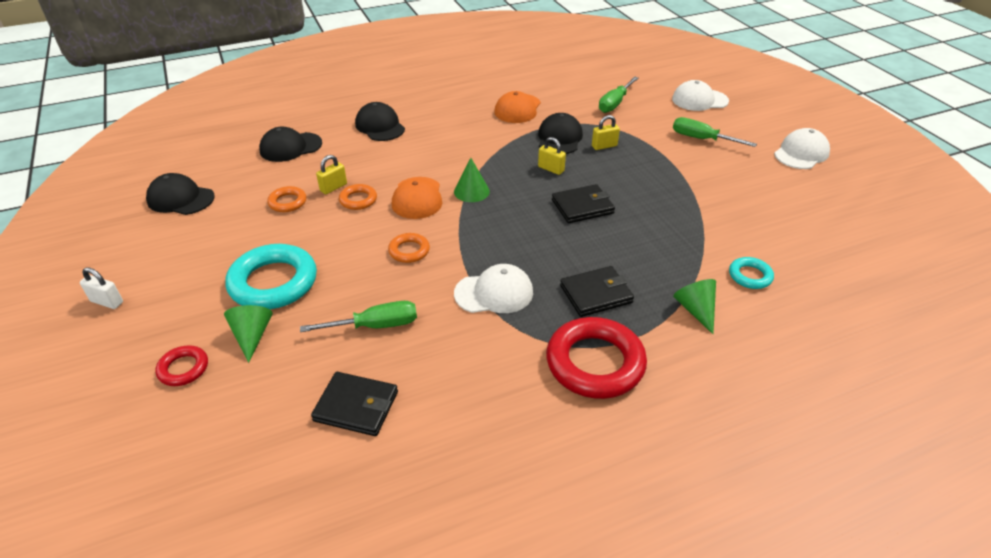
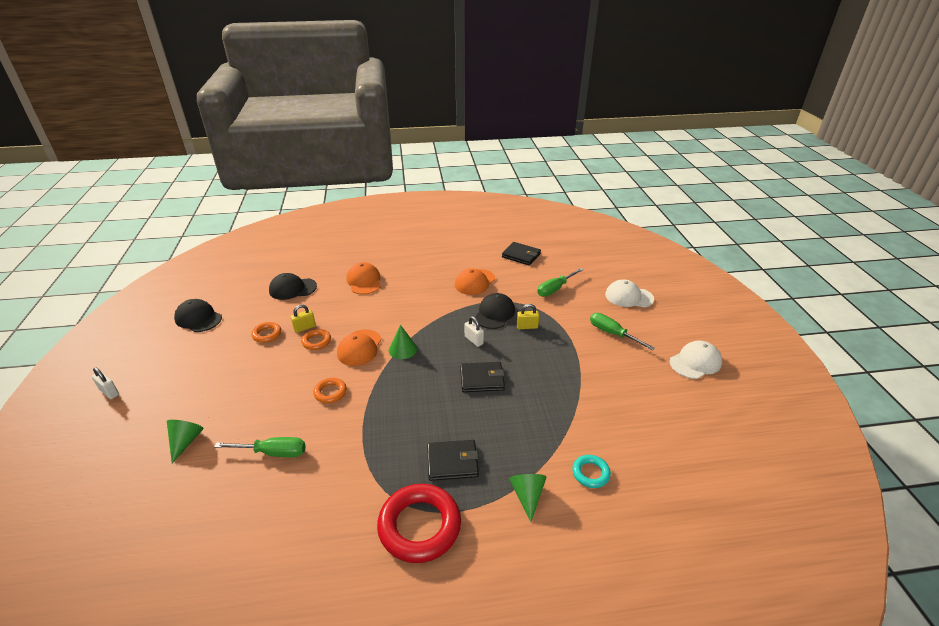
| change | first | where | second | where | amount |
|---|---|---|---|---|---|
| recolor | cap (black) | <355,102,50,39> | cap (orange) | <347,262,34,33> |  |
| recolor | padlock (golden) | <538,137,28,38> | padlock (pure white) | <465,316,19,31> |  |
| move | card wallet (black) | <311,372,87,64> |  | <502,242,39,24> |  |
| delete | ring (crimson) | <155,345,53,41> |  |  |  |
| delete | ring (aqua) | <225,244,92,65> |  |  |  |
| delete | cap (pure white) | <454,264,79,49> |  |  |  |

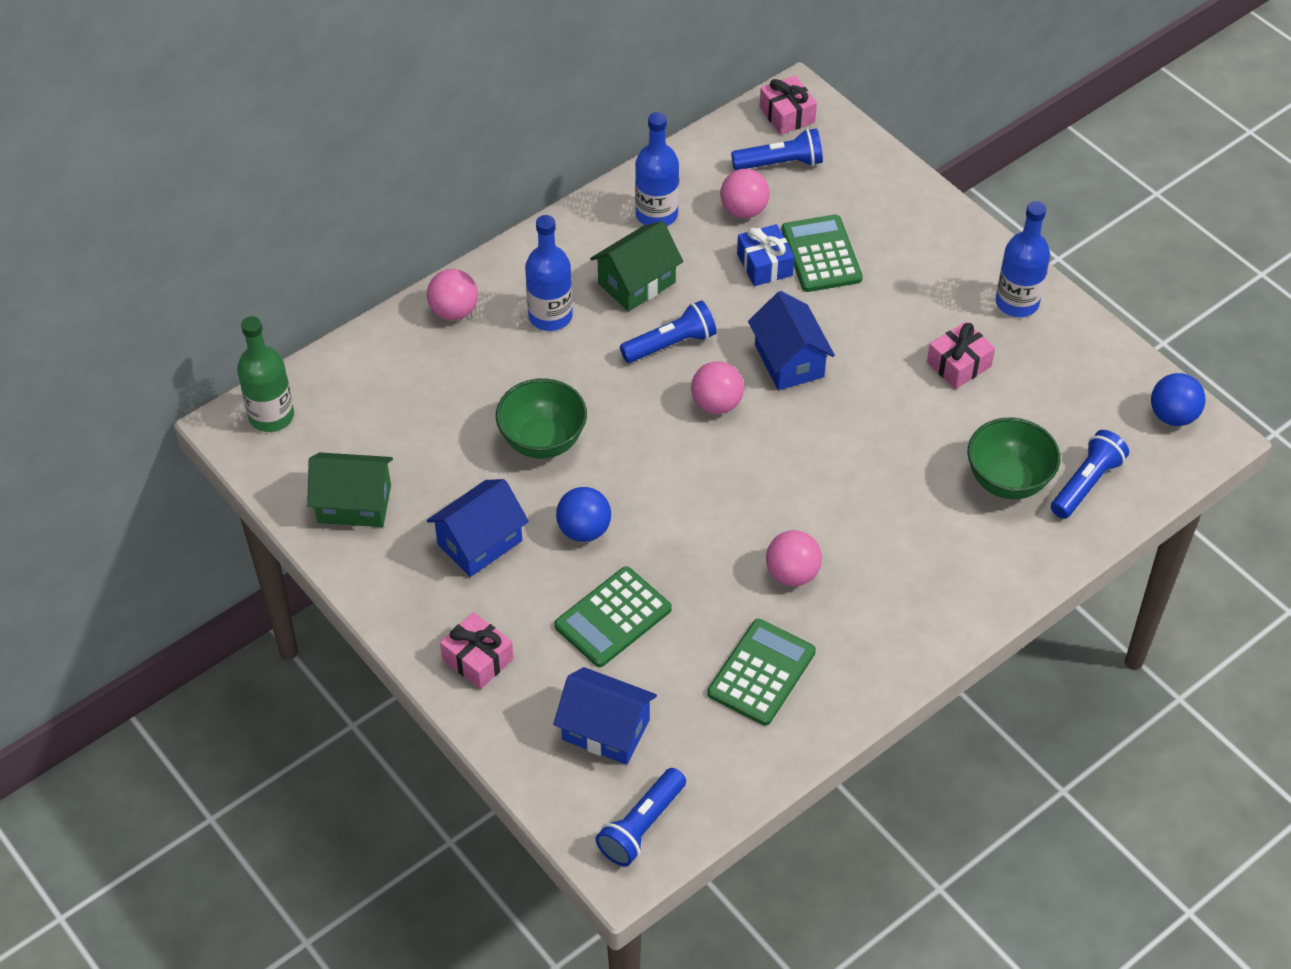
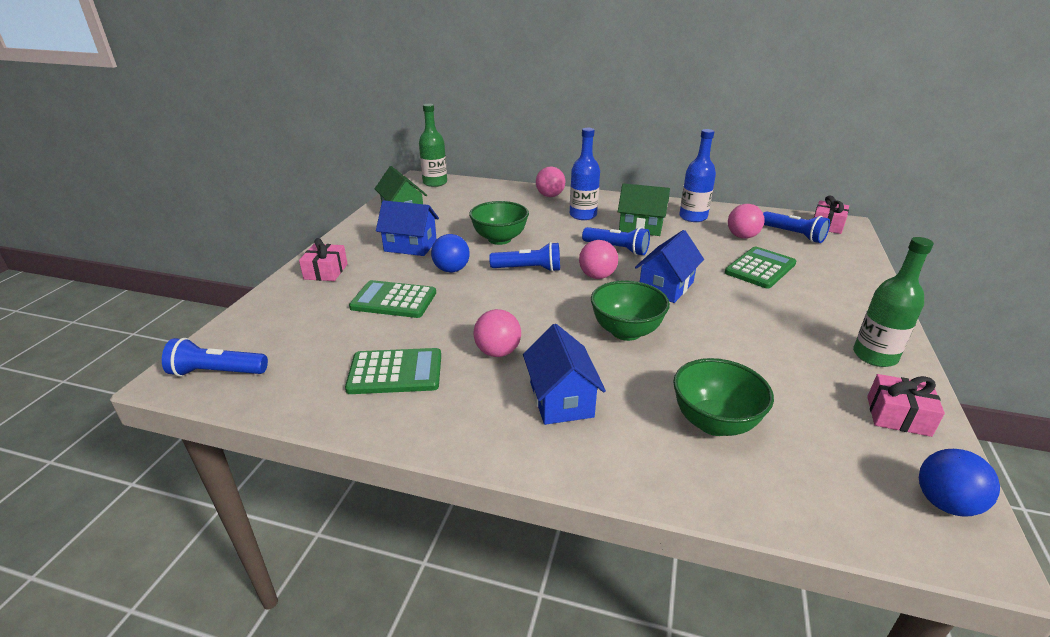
| change | first | where | second | where | amount |
|---|---|---|---|---|---|
| move | torch (royal blue) | <1051,430,78,89> |  | <489,242,71,30> |  |
| move | cottage (royal blue) | <553,667,104,98> |  | <523,324,83,101> |  |
| insert |  |  | serving bowl (leaf-green) | <591,280,79,61> |  |
| recolor | flask (royal blue) | <996,201,54,116> | flask (leaf-green) | <853,237,81,130> |  |
| move | gift (rose-pink) | <927,322,68,67> |  | <867,374,78,63> |  |
| delete | gift (royal blue) | <737,224,58,62> |  |  |  |

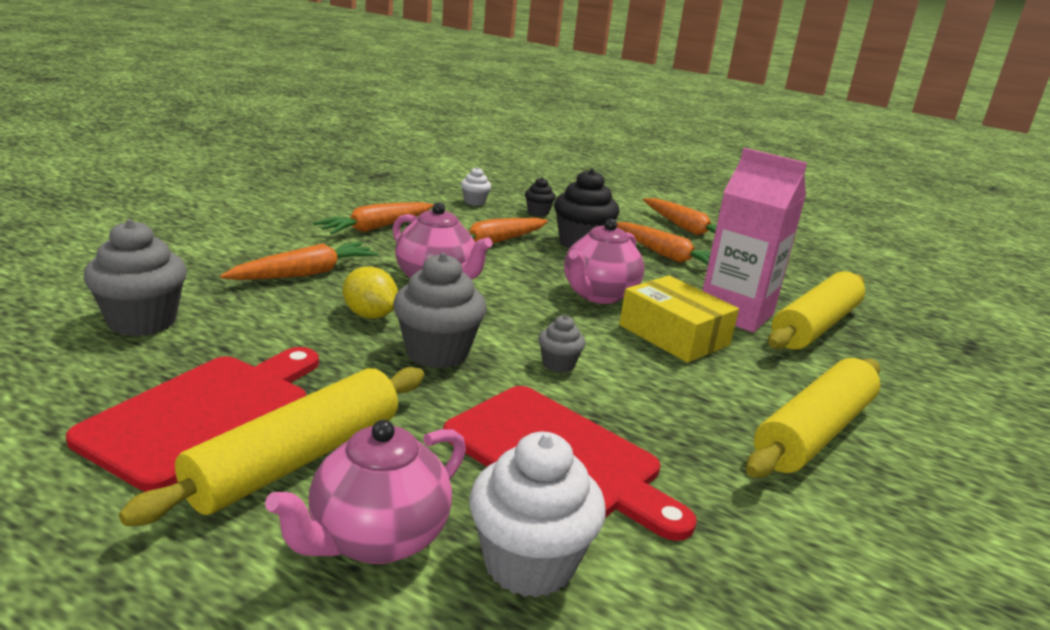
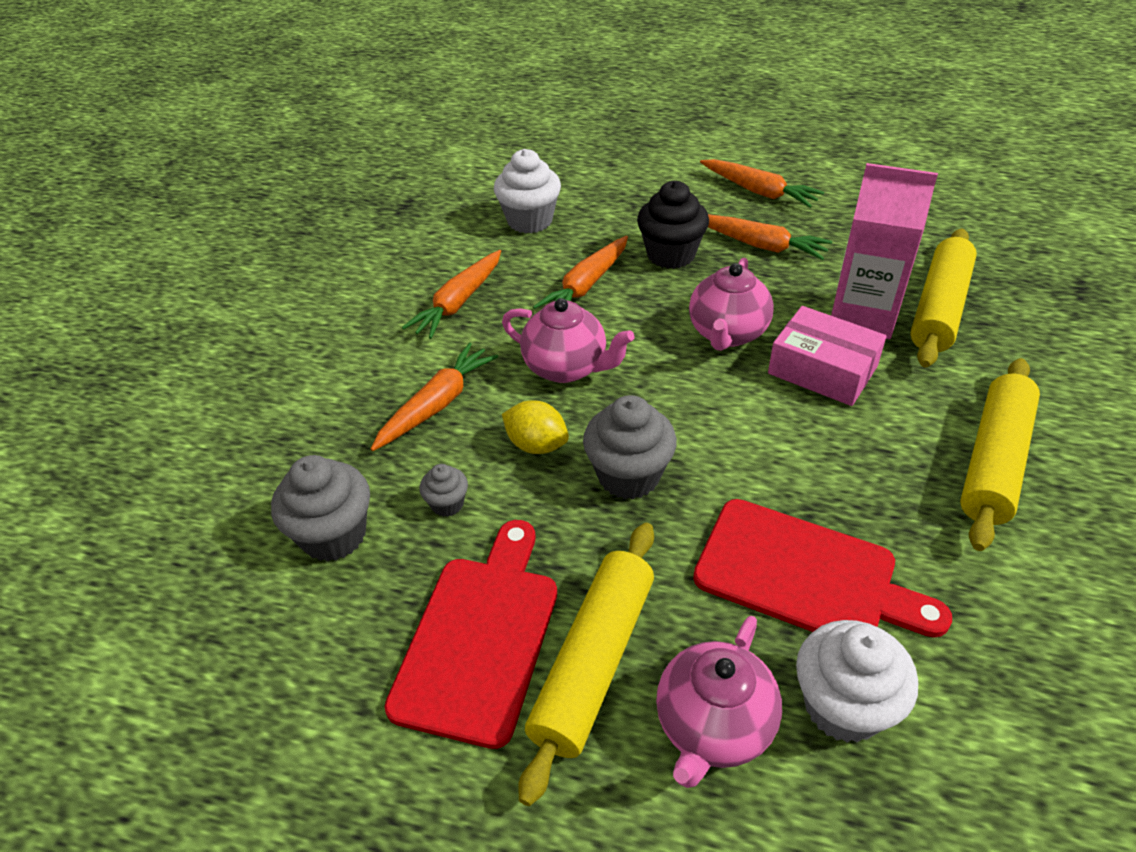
| change | first | where | second | where | amount |
|---|---|---|---|---|---|
| move | cupcake (ash-grey) | <538,315,48,58> |  | <420,464,48,53> |  |
| resize | cupcake (pure white) | <461,167,30,39> |  | <494,149,67,85> | x1.92 |
| recolor | parcel (golden) | <619,276,120,87> | parcel (rose-pink) | <768,306,119,100> |  |
| delete | cupcake (black) | <525,177,31,39> |  |  |  |

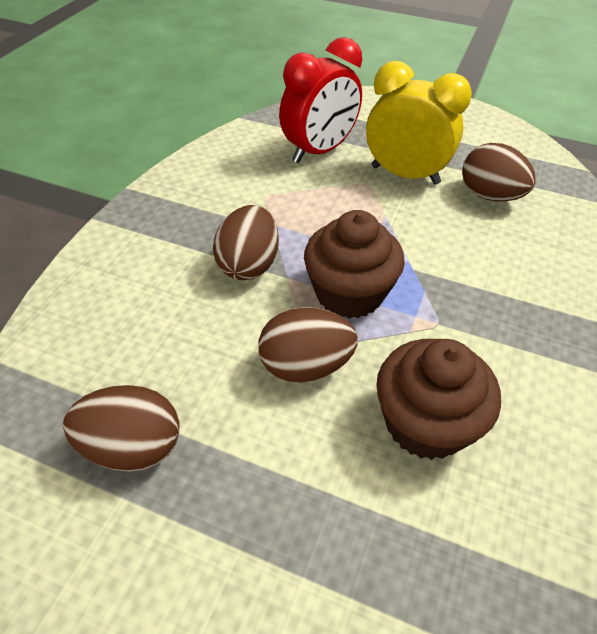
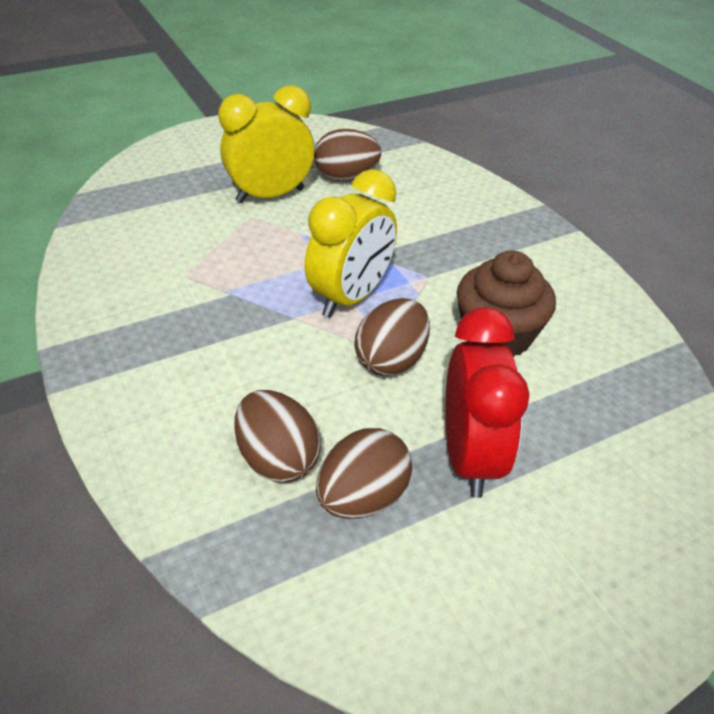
| change | first | where | second | where | amount |
|---|---|---|---|---|---|
| move | egg shape (brown) | <213,205,66,75> |  | <234,390,87,93> |  |
| replace | cupcake (brown) | <304,210,101,109> | clock (golden) | <305,169,92,149> |  |
| move | clock (crimson) | <279,37,83,126> |  | <445,307,85,191> |  |

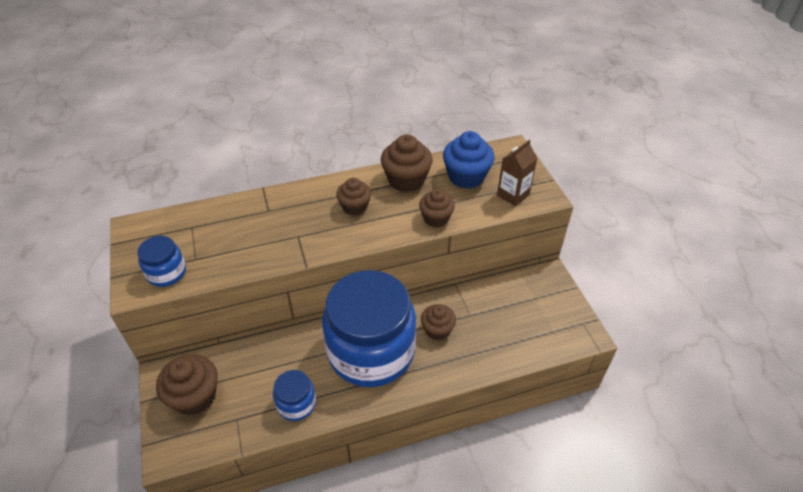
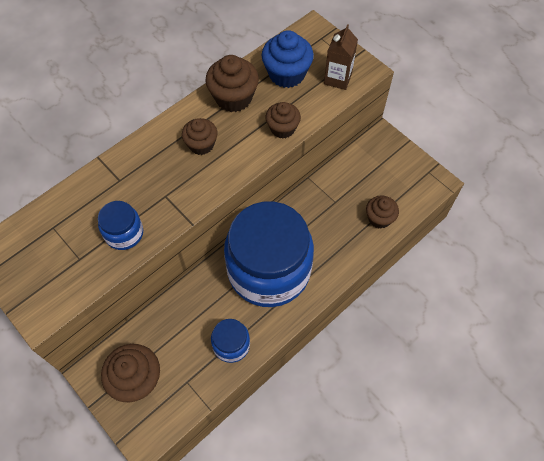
| change | first | where | second | where | amount |
|---|---|---|---|---|---|
| move | jar (royal blue) | <137,236,49,51> |  | <98,201,45,49> |  |
| move | cupcake (brown) | <421,304,35,36> |  | <366,195,33,34> |  |

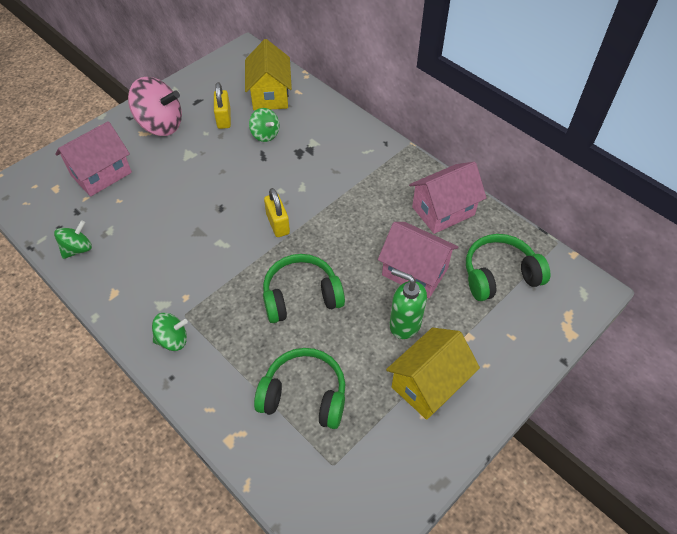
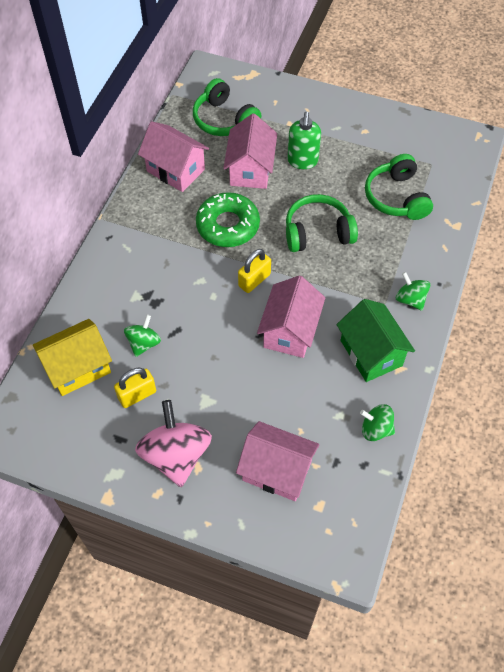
| change | first | where | second | where | amount |
|---|---|---|---|---|---|
| insert |  |  | glazed donut (leaf-green) | <196,192,64,55> |  |
| insert |  |  | cottage (rose-pink) | <257,275,68,83> |  |
| rotate | headset (leaf-green) | <263,254,82,69> |  | <286,194,72,58> | 120 degrees clockwise |
| insert |  |  | cottage (leaf-green) | <336,299,79,83> |  |
| delete | cottage (golden) | <386,327,94,93> |  |  |  |

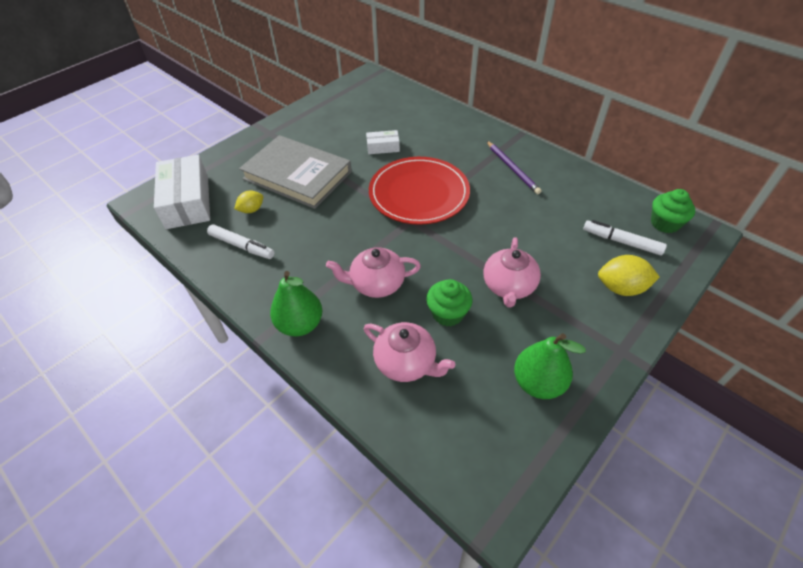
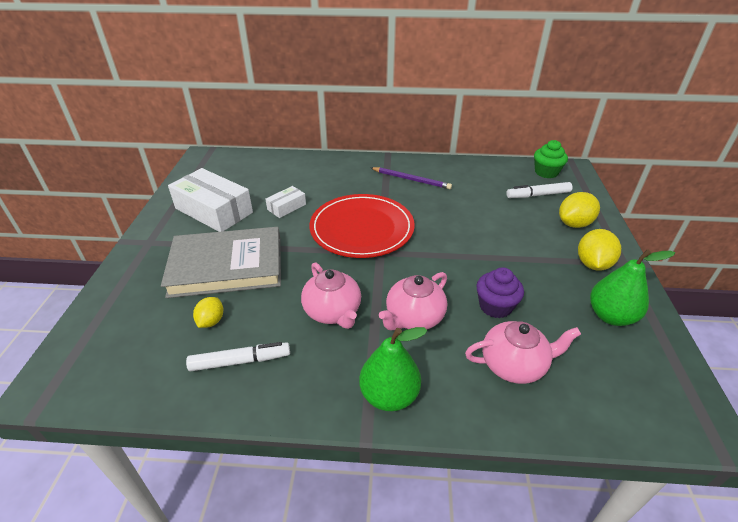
| change | first | where | second | where | amount |
|---|---|---|---|---|---|
| move | parcel (pure white) | <154,155,56,74> |  | <168,168,85,64> |  |
| move | tea pot (rose-pink) | <483,237,58,71> |  | <301,262,60,67> |  |
| recolor | cupcake (leaf-green) | <426,279,46,47> | cupcake (purple) | <476,267,48,51> |  |
| insert |  |  | citrus fruit (golden) | <578,229,43,42> |  |

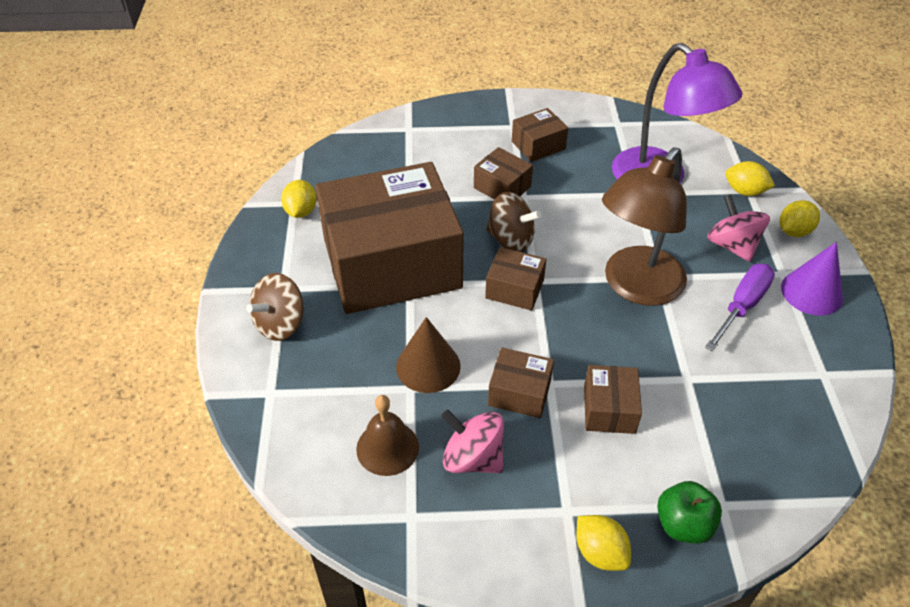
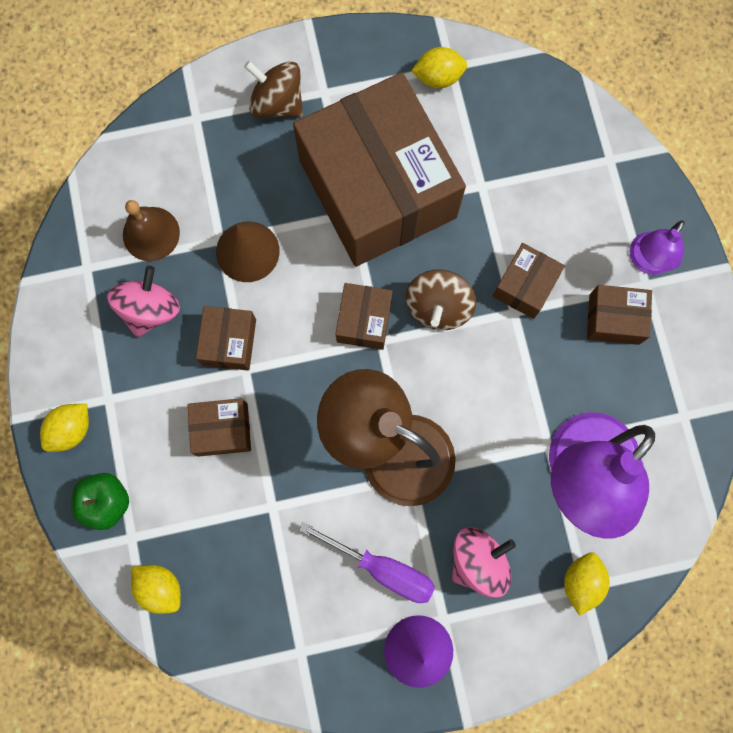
| change | first | where | second | where | amount |
|---|---|---|---|---|---|
| move | citrus fruit (golden) | <779,200,41,37> |  | <131,565,50,49> |  |
| rotate | parcel (brown) | <512,108,56,54> |  | <587,285,65,60> | 45 degrees counterclockwise |
| insert |  |  | reading lamp (purple) | <630,220,55,55> |  |

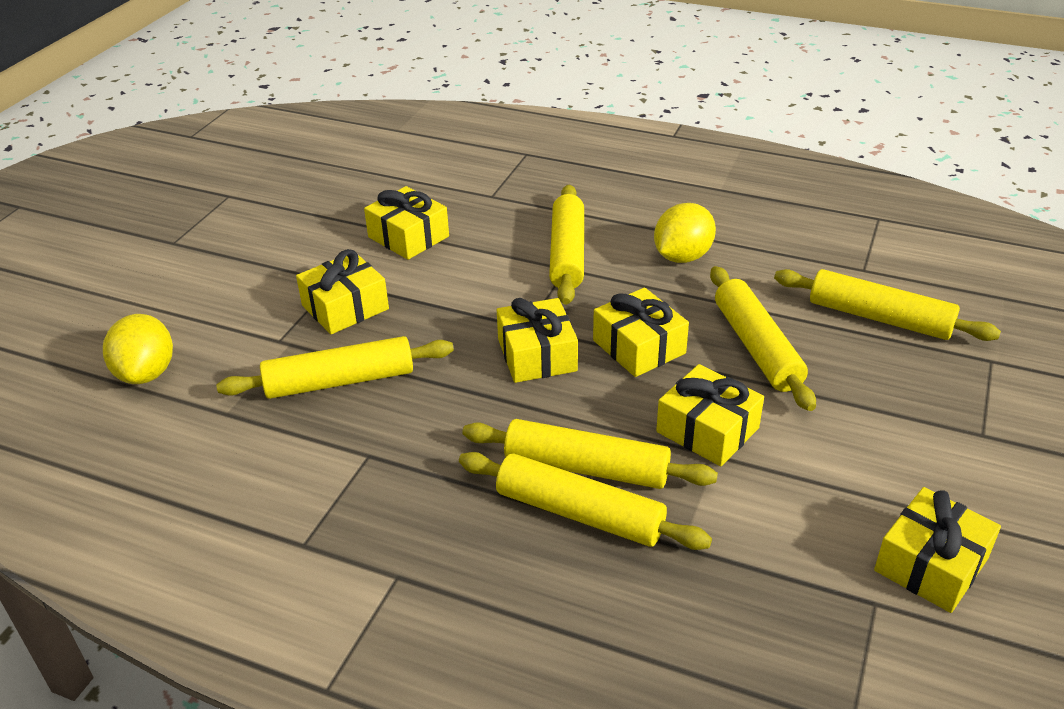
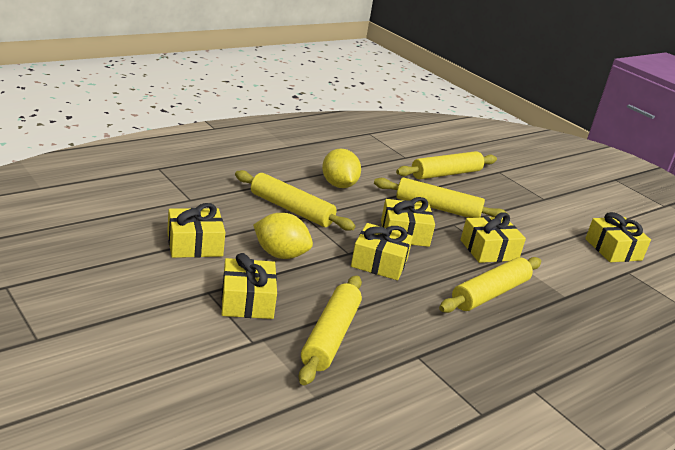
| change | first | where | second | where | amount |
|---|---|---|---|---|---|
| move | citrus fruit (golden) | <103,314,70,70> |  | <253,213,60,46> |  |
| delete | rolling pin (golden) | <459,452,253,98> |  |  |  |

